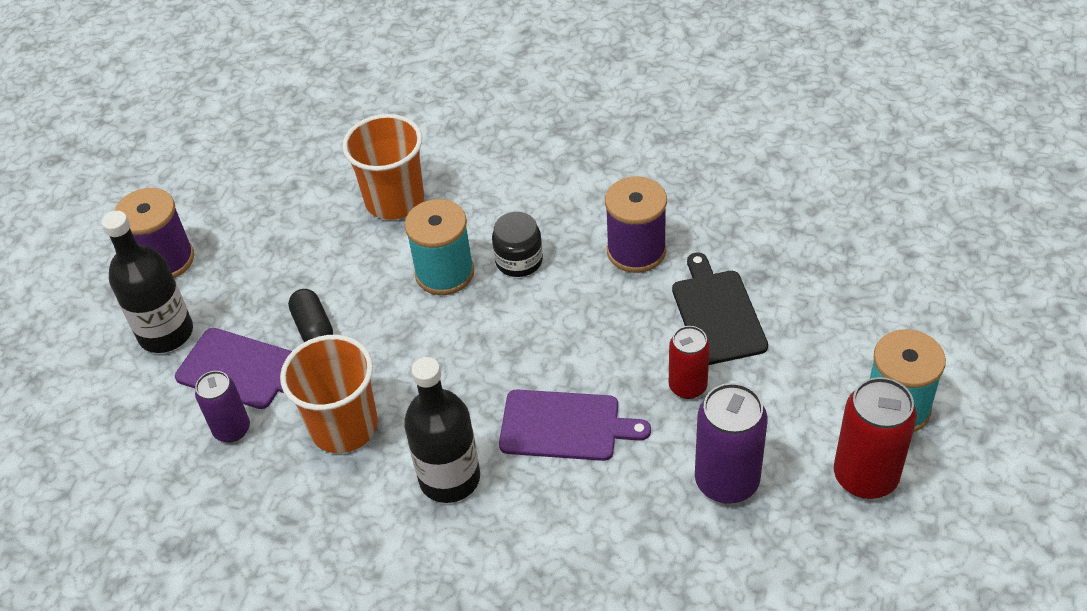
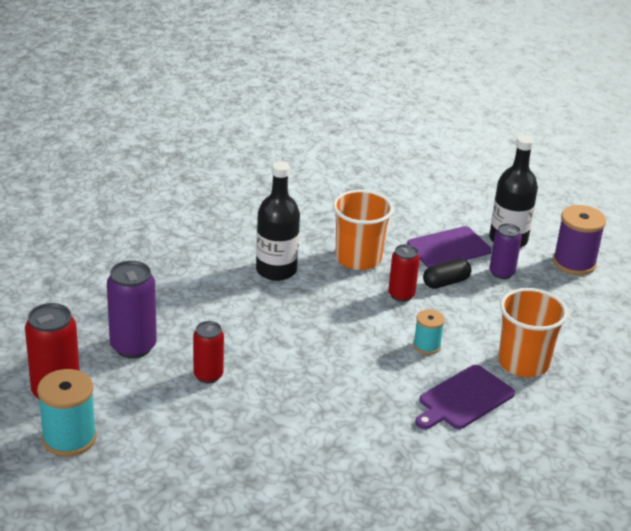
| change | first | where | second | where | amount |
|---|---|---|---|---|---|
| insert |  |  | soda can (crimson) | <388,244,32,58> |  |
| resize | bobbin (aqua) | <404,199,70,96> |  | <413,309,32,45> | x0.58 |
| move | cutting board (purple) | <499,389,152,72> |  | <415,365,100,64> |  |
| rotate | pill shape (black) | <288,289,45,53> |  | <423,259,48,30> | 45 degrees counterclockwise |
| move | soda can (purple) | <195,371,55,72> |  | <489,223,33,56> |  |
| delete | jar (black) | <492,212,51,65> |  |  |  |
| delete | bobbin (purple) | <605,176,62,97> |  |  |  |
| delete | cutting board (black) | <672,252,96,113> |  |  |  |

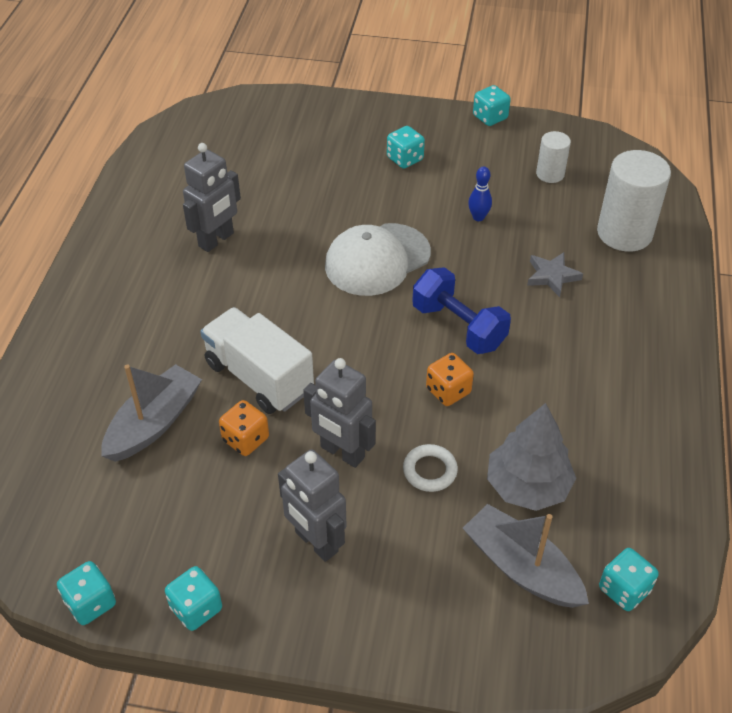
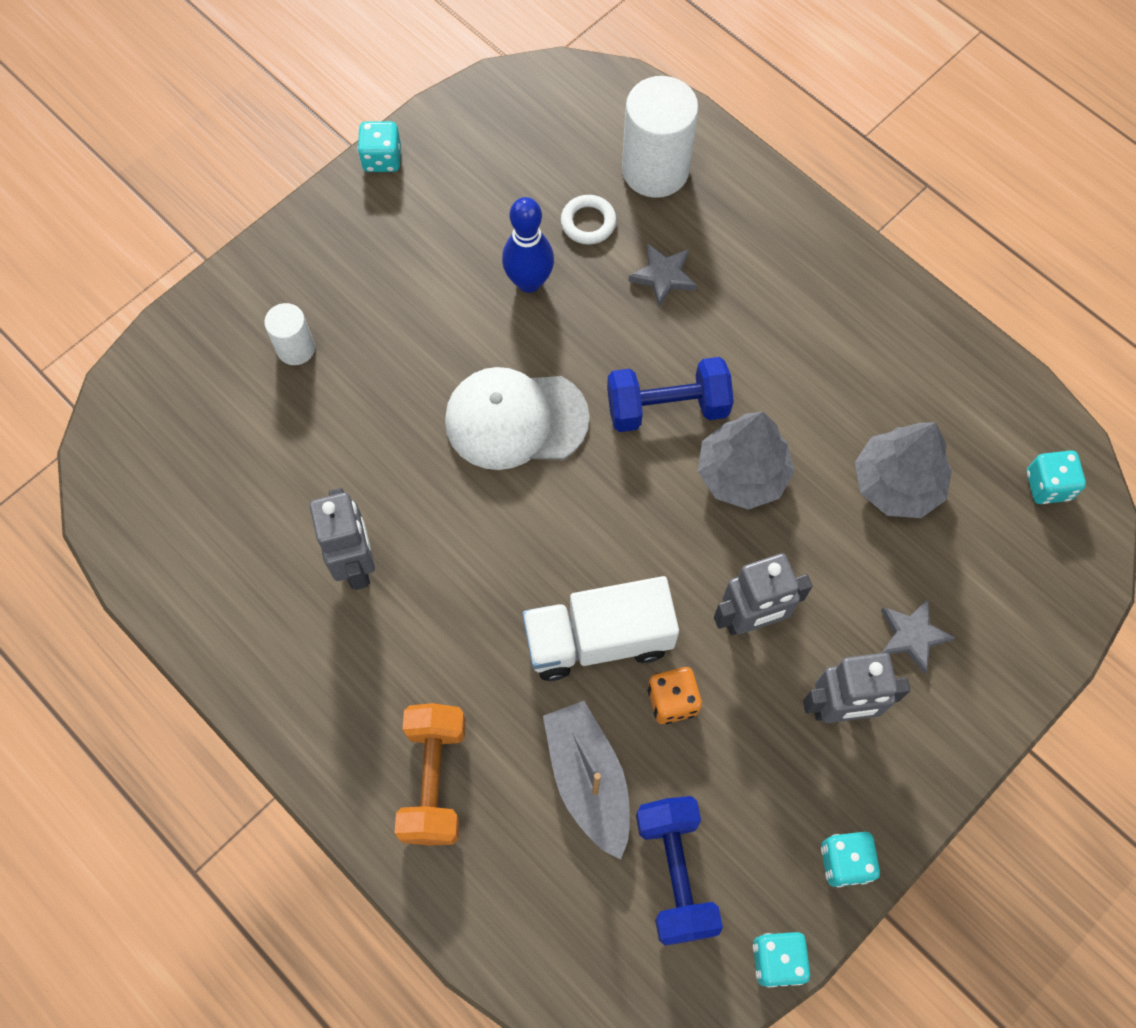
| change | first | where | second | where | amount |
|---|---|---|---|---|---|
| move | solid cylinder (pure white) | <536,131,35,52> |  | <264,303,51,62> |  |
| insert |  |  | free weight (orange) | <395,703,71,143> |  |
| rotate | cap (pure white) | <325,223,106,73> |  | <445,367,145,103> | 90 degrees clockwise |
| resize | skittle (royal blue) | <468,166,24,55> |  | <502,197,52,96> | x1.69 |
| move | ring (pure white) | <403,444,55,48> |  | <561,195,56,50> |  |
| insert |  |  | free weight (royal blue) | <636,796,87,150> |  |
| replace | game die (orange) | <426,353,48,53> | tree (ash-grey) | <698,412,97,98> |  |
| insert |  |  | star shape (ash-grey) | <881,599,74,75> |  |
| delete | game die (aqua) | <387,126,38,43> |  |  |  |
| delete | toy boat (ash-grey) | <463,504,126,104> |  |  |  |

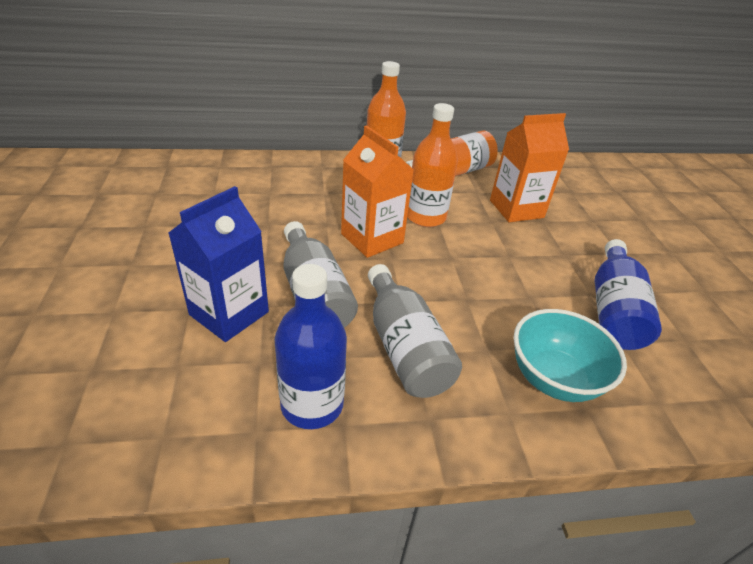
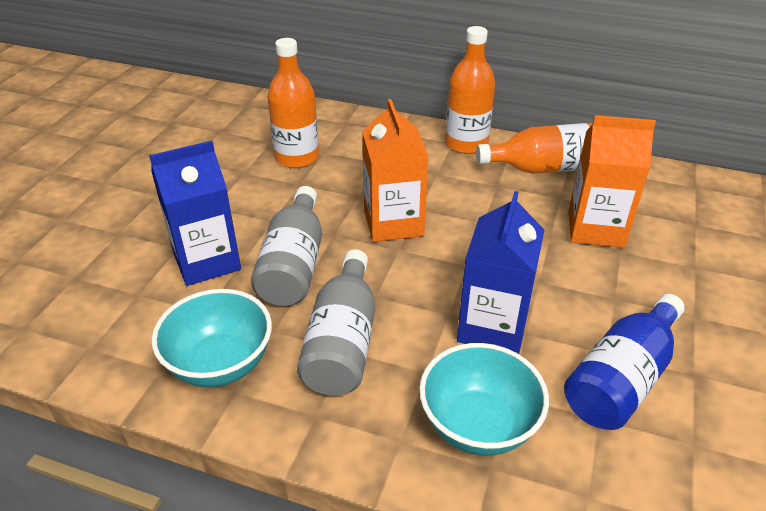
| change | first | where | second | where | amount |
|---|---|---|---|---|---|
| replace | flask (royal blue) | <274,264,73,165> | serving bowl (aqua) | <152,289,120,98> |  |
| move | flask (orange) | <407,103,51,124> |  | <267,38,52,130> |  |
| insert |  |  | carton (royal blue) | <457,191,87,163> |  |

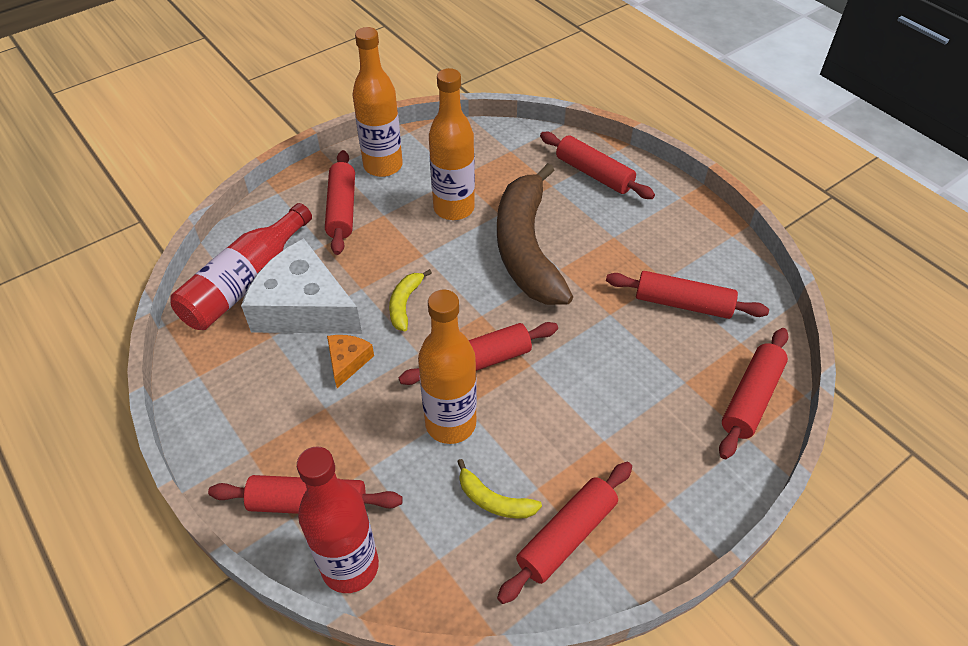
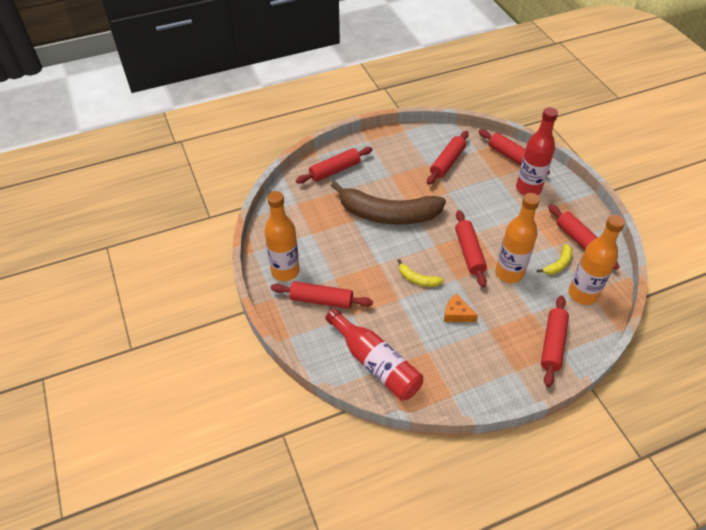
| change | first | where | second | where | amount |
|---|---|---|---|---|---|
| move | flask (crimson) | <297,446,82,147> |  | <516,107,42,88> |  |
| move | flask (orange) | <429,68,46,152> |  | <569,215,56,90> |  |
| delete | piece of cheese (pure white) | <241,239,121,95> |  |  |  |

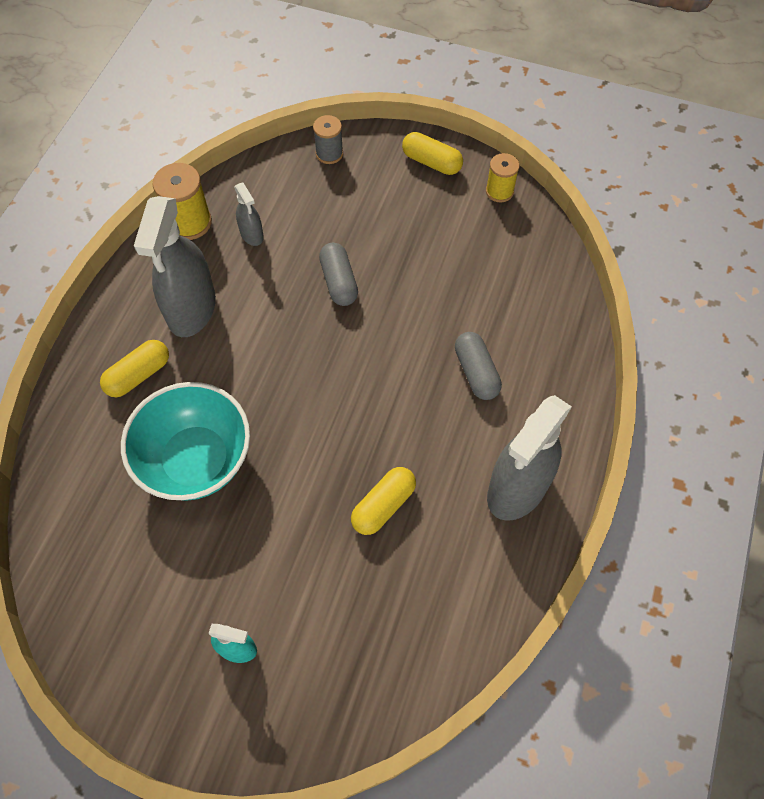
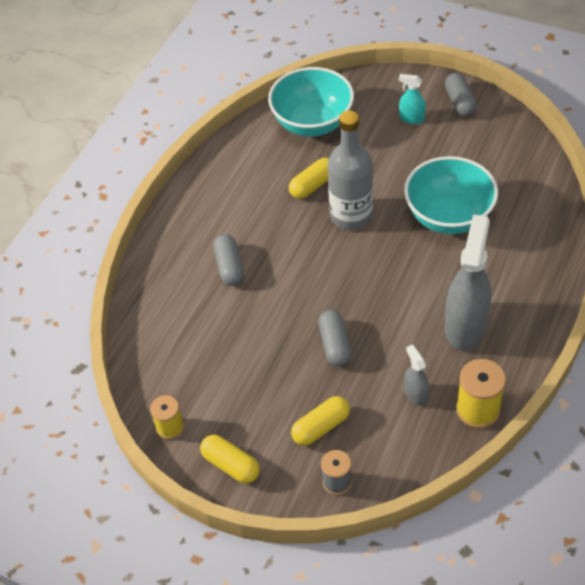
| change | first | where | second | where | amount |
|---|---|---|---|---|---|
| insert |  |  | serving bowl (aqua) | <268,67,86,69> |  |
| move | pill shape (golden) | <100,340,69,57> |  | <291,396,59,50> |  |
| insert |  |  | flask (ash-grey) | <328,111,45,119> |  |
| insert |  |  | pill shape (ash-grey) | <445,73,32,44> |  |
| delete | spray cleaner (ash-grey) | <487,395,85,126> |  |  |  |

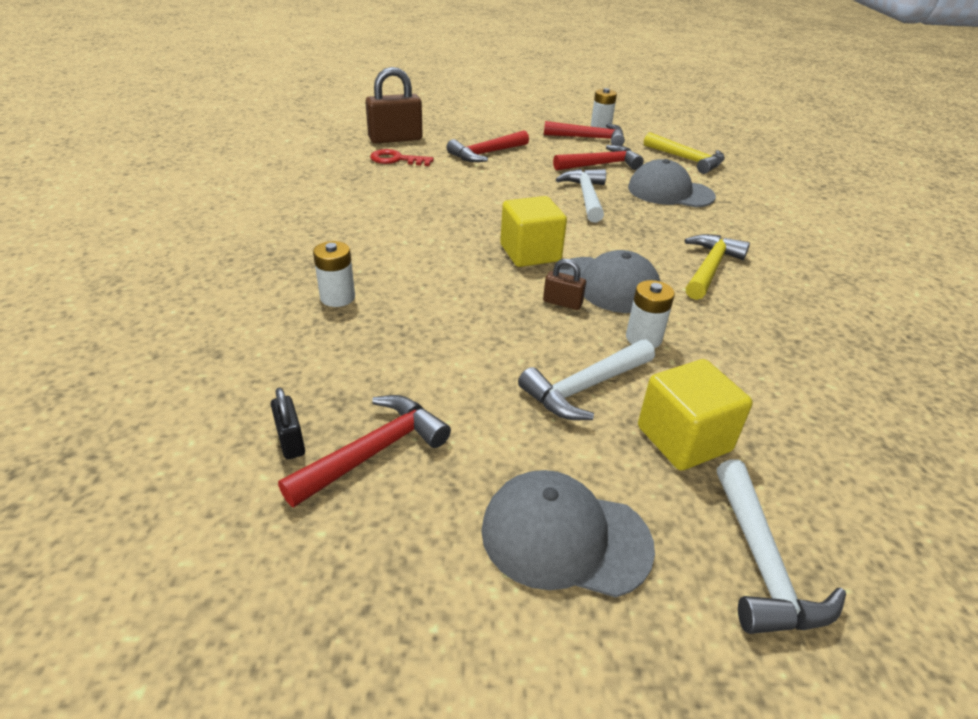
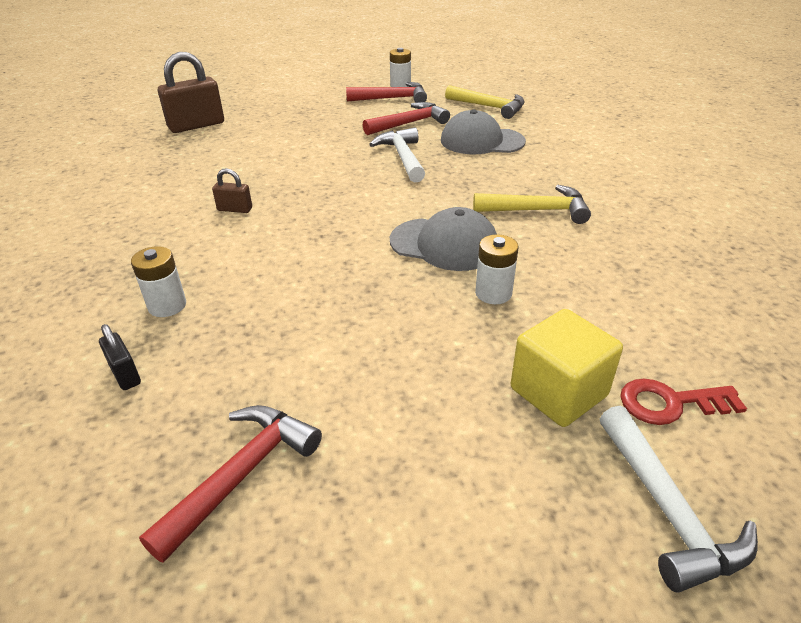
| change | first | where | second | where | amount |
|---|---|---|---|---|---|
| move | padlock (black) | <271,388,34,71> |  | <99,324,42,66> |  |
| move | padlock (brown) | <543,259,43,51> |  | <212,168,40,45> |  |
| rotate | carpenter's hammer (golden) | <685,234,65,66> |  | <473,185,118,39> | 75 degrees clockwise |
| move | door key (crimson) | <370,149,64,17> |  | <620,379,127,46> |  |
| delete | carpenter's hammer (crimson) | <447,130,82,32> |  |  |  |
| delete | cap (ash-grey) | <481,470,174,128> |  |  |  |
| delete | block (golden) | <500,196,67,71> |  |  |  |
| delete | carpenter's hammer (pure white) | <518,339,137,81> |  |  |  |

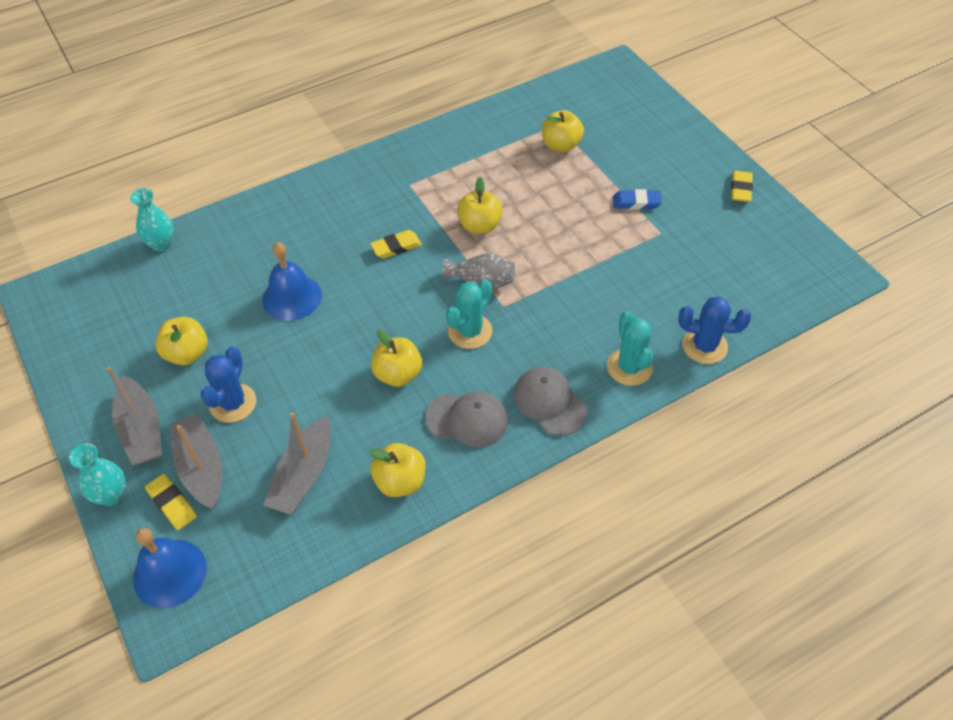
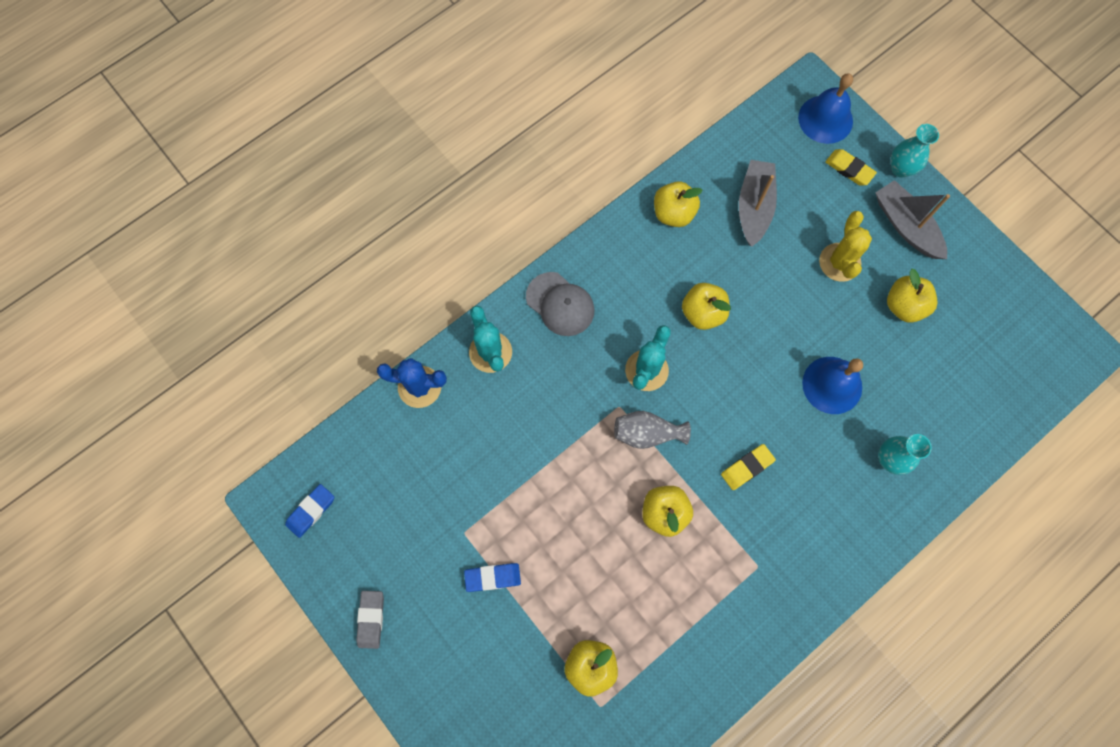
| change | first | where | second | where | amount |
|---|---|---|---|---|---|
| insert |  |  | pencil eraser (royal blue) | <285,484,49,54> |  |
| recolor | pencil eraser (golden) | <731,171,22,31> | pencil eraser (ash-grey) | <356,591,28,58> |  |
| recolor | saguaro cactus (royal blue) | <201,347,55,76> | saguaro cactus (golden) | <819,211,53,71> |  |
| move | flower vase (aqua) | <130,188,44,64> |  | <879,434,53,41> |  |
| delete | toy boat (ash-grey) | <170,413,52,96> |  |  |  |
| delete | cap (ash-grey) | <426,391,82,56> |  |  |  |

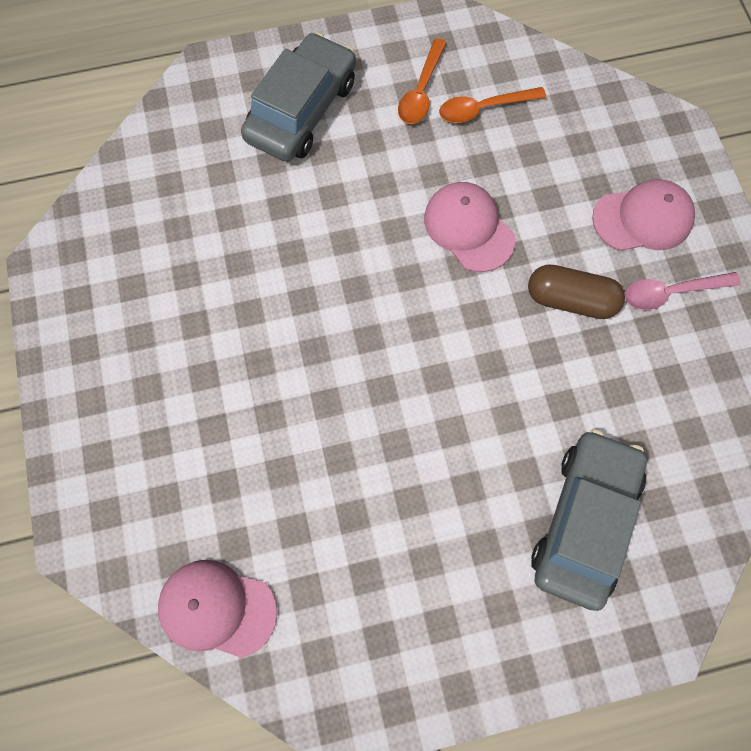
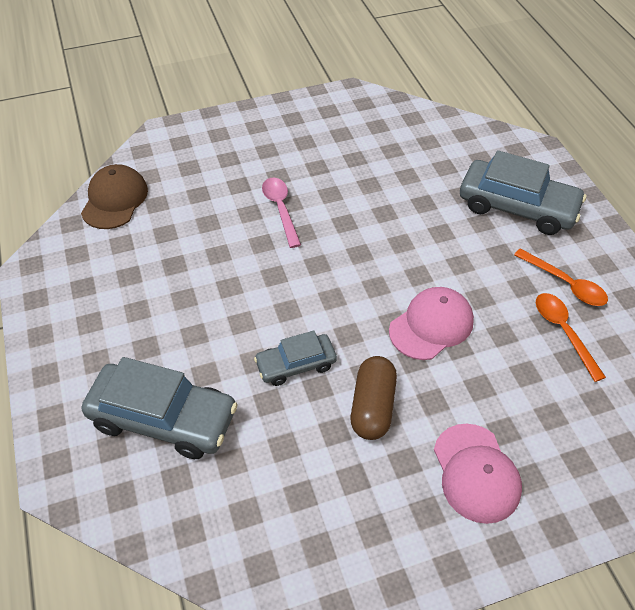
| change | first | where | second | where | amount |
|---|---|---|---|---|---|
| recolor | cap (rose-pink) | <158,560,119,98> | cap (brown) | <81,164,67,65> |  |
| insert |  |  | automobile (ash-grey) | <254,331,83,55> |  |
| move | spoon (rose-pink) | <624,272,117,38> |  | <262,178,39,70> |  |
| rotate | spoon (orange) | <398,39,49,85> |  | <514,248,94,58> | 150 degrees counterclockwise |

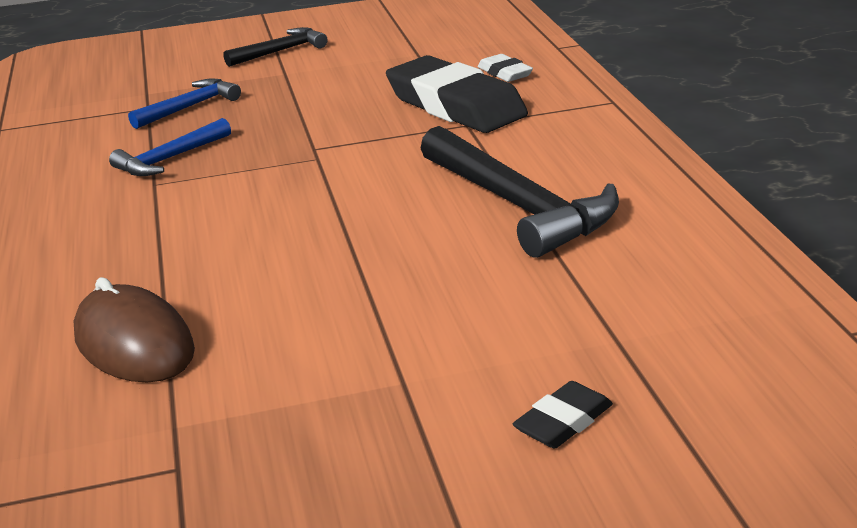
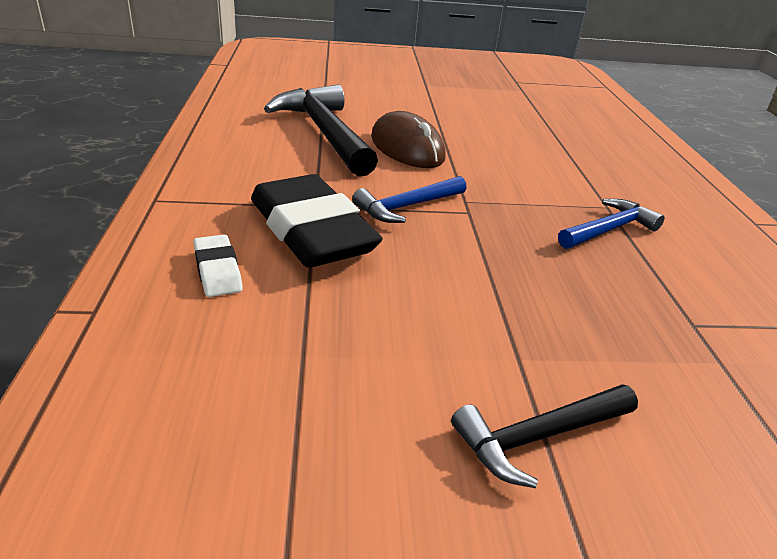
| change | first | where | second | where | amount |
|---|---|---|---|---|---|
| move | carpenter's hammer (royal blue) | <128,78,113,51> |  | <352,176,114,47> |  |
| move | PC mouse (brown) | <74,277,121,105> |  | <371,111,75,57> |  |
| delete | pencil eraser (black) | <513,381,100,67> |  |  |  |

